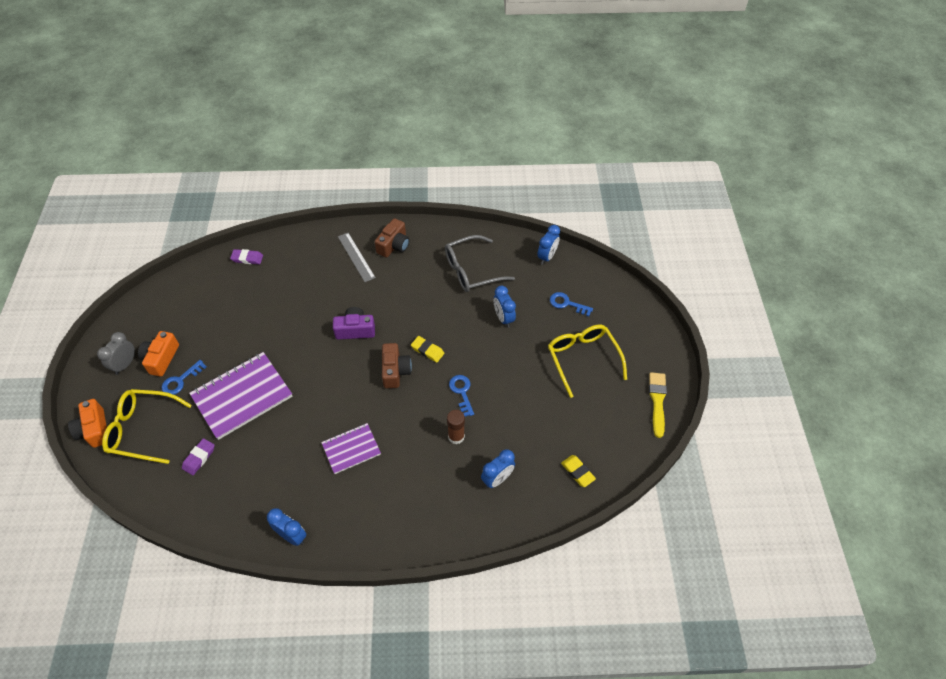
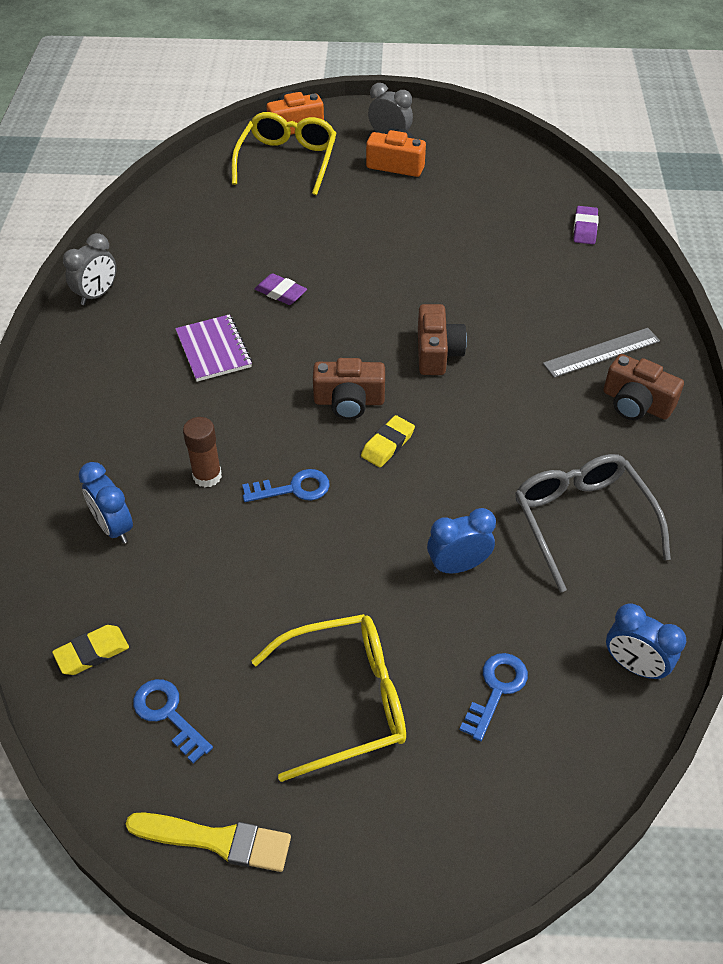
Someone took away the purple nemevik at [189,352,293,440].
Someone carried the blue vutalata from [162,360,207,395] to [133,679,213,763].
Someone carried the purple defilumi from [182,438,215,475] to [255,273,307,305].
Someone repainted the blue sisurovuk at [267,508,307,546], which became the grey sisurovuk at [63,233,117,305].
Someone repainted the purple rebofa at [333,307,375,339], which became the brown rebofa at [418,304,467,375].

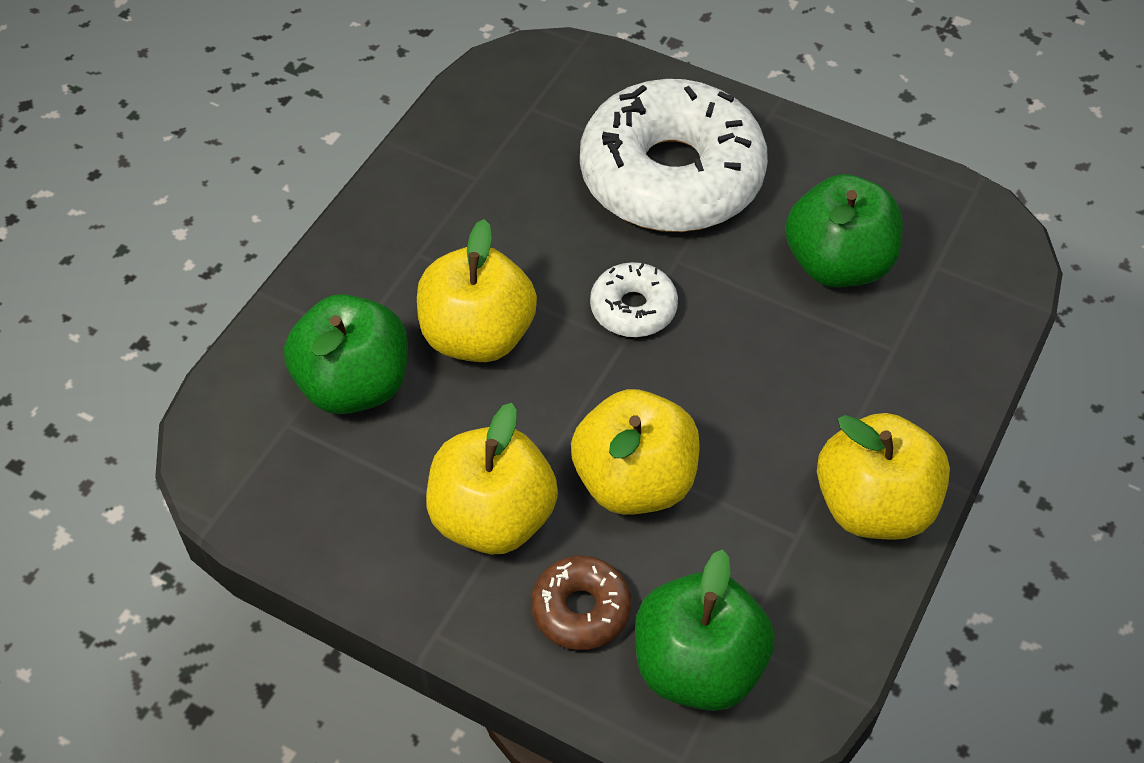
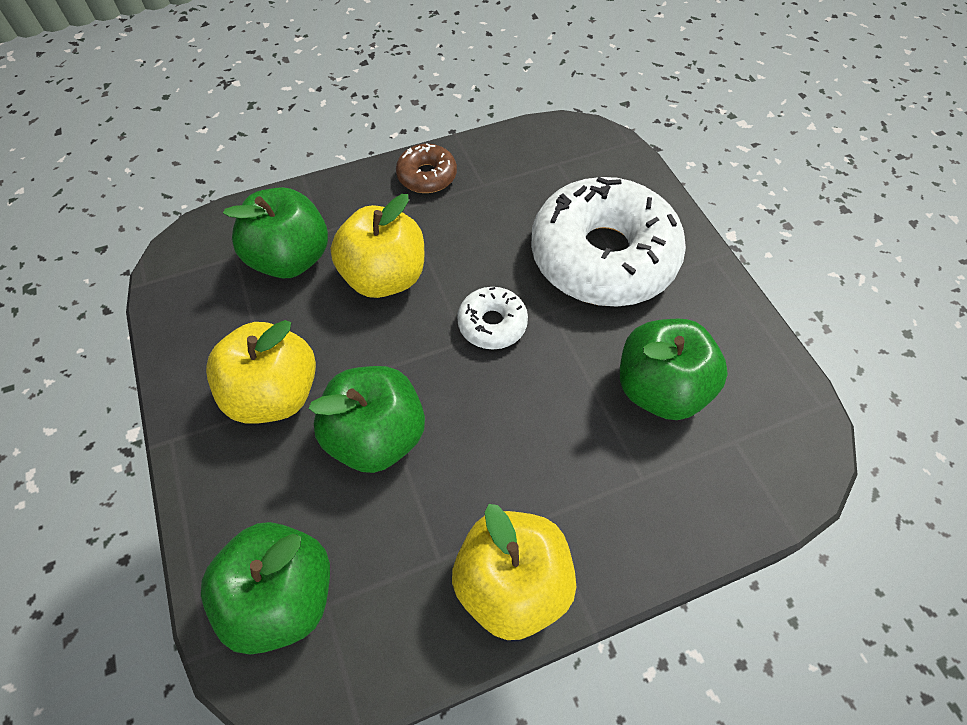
Someone carried the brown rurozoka from [531,556,631,650] to [396,143,457,193].
Someone repainted the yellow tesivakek at [571,389,700,515], which became the green tesivakek at [308,366,425,473].

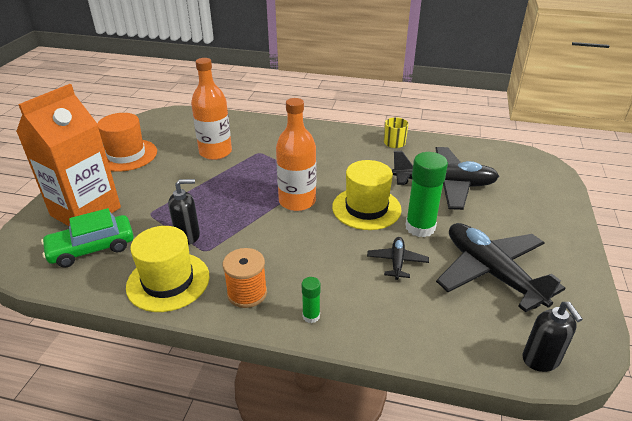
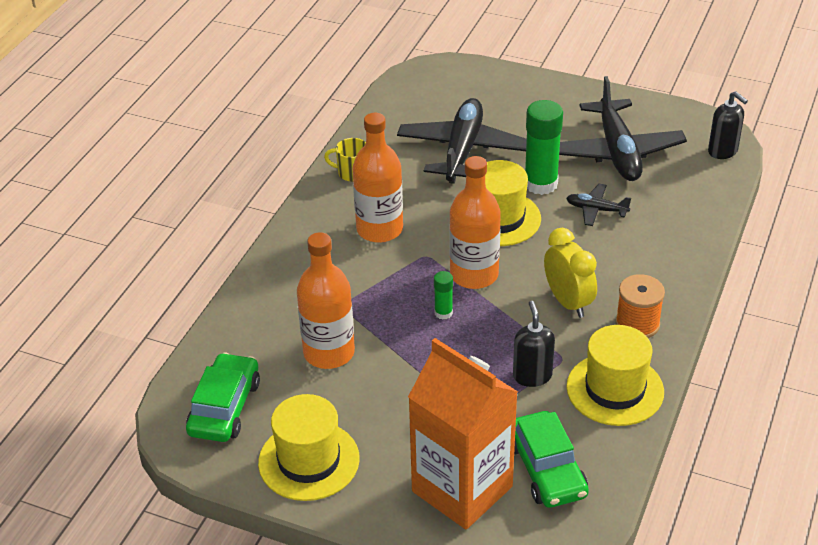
Someone put down the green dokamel at [186,353,260,442].
Someone put down the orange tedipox at [352,113,403,243].
Someone put down the yellow sisurovuk at [544,228,597,318].
Someone carried the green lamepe from [302,277,321,323] to [434,271,453,319].
Someone repainted the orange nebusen at [97,113,157,172], which became the yellow nebusen at [258,394,360,501].
Someone rotated the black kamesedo at [436,223,566,313] by 75 degrees counterclockwise.
Someone rotated the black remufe at [522,302,583,372] by 60 degrees clockwise.

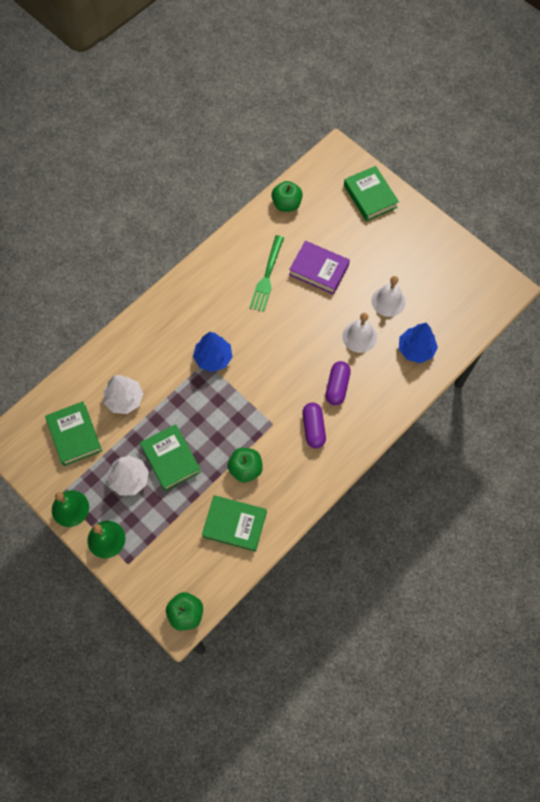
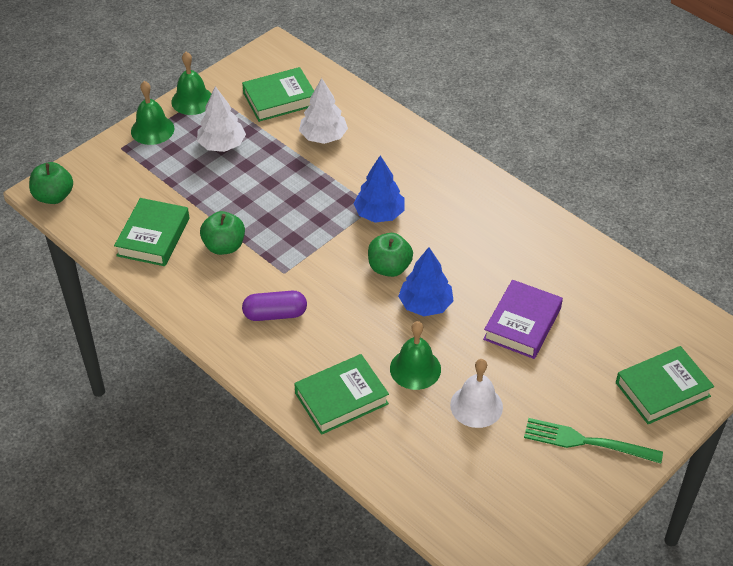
Someone took away the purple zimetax at [326,361,351,405].
Someone carried the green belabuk from [140,424,201,491] to [294,354,389,435].
Someone carried the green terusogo from [249,235,284,312] to [524,418,663,464].
Someone carried the green tesivakek from [271,181,303,212] to [368,233,413,277].
Someone carried the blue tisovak from [399,323,438,363] to [398,247,454,316].
Someone repainted the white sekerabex at [342,313,377,353], which became the green sekerabex at [390,321,441,390].

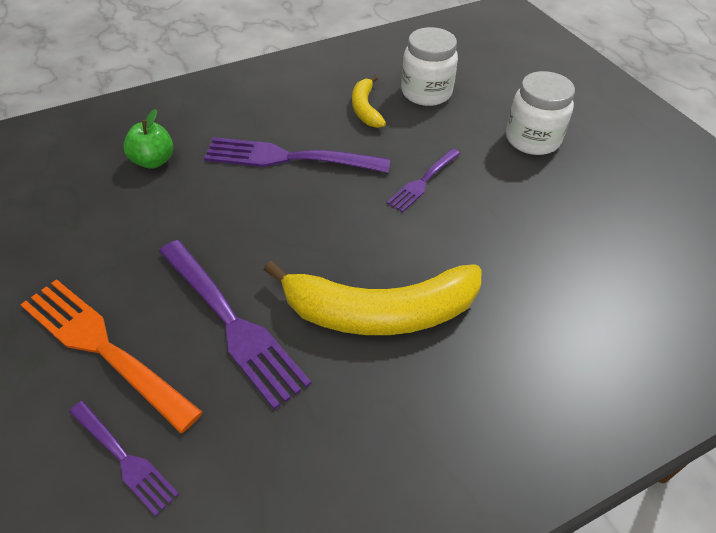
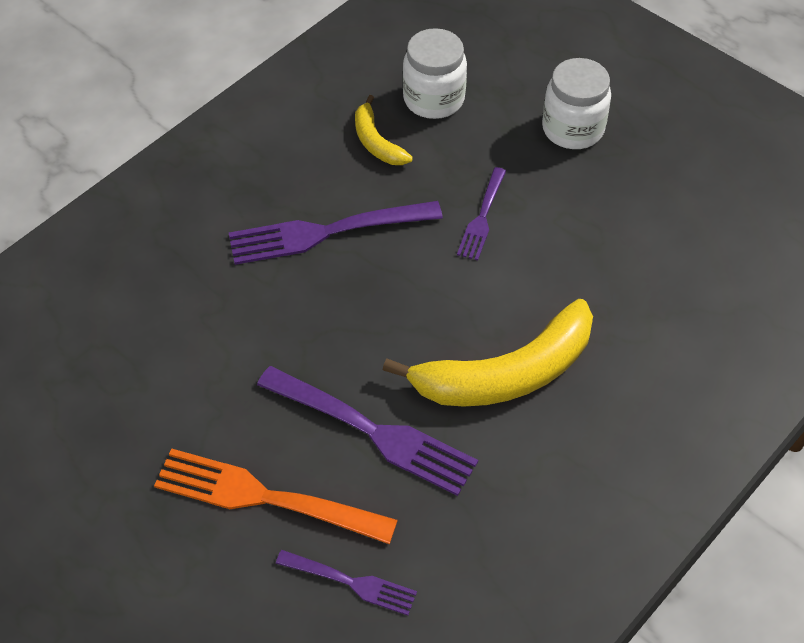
Someone took away the green tesivakek at [123,109,173,169].

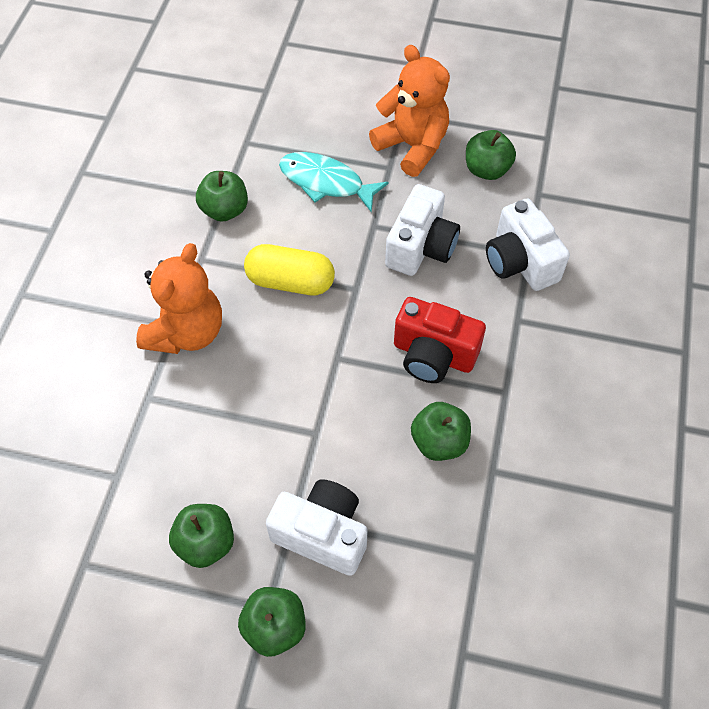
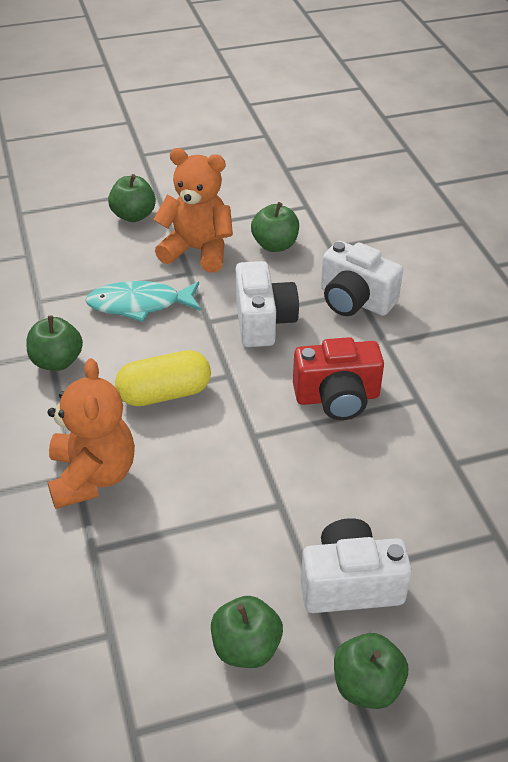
Someone carried the green tesivakek from [411,402,471,461] to [108,174,156,222].

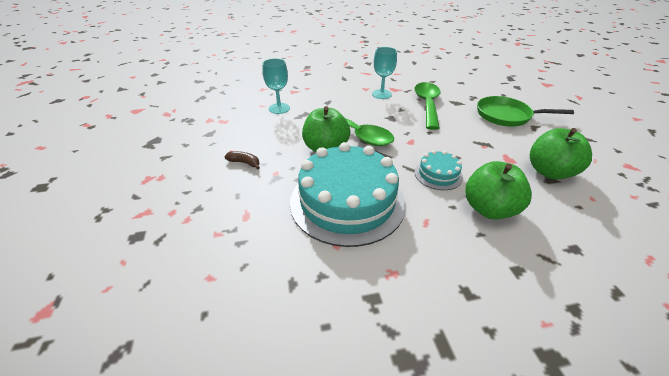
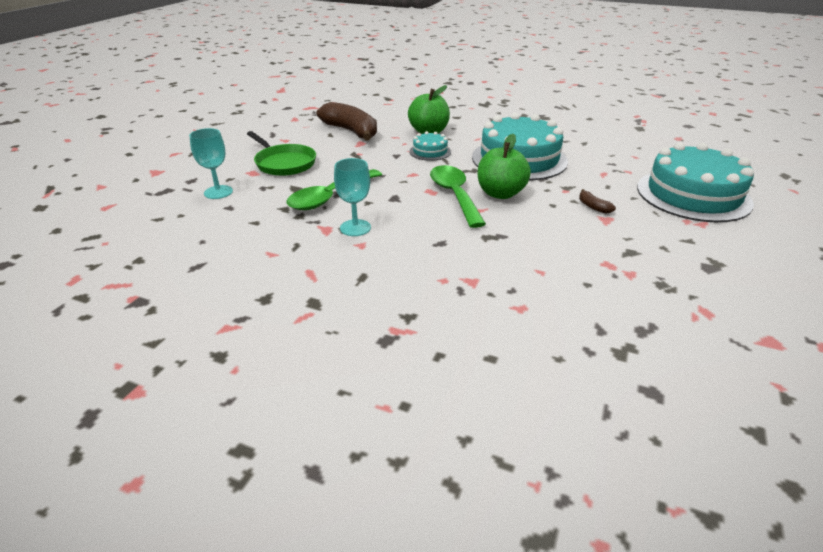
Someone put down the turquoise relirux at [637,143,754,222].
Someone carried the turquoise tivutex from [262,58,290,114] to [189,128,233,199].
Someone swapped the green tesivakek at [530,128,592,180] for the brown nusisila at [317,102,377,140].

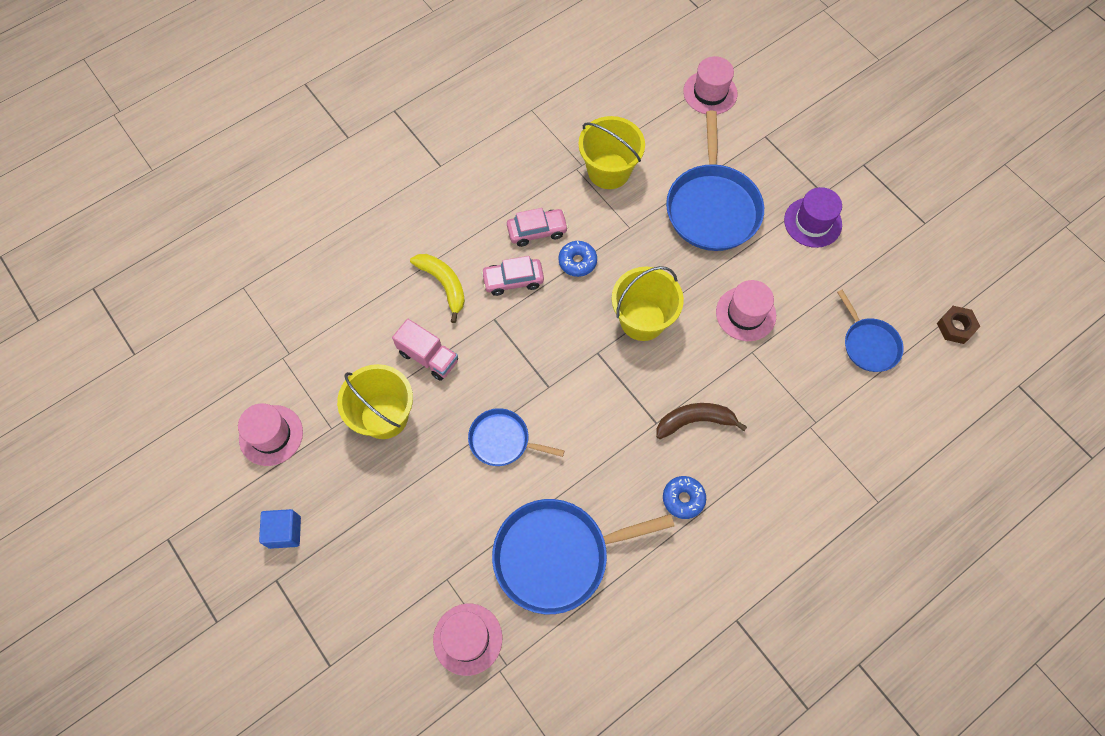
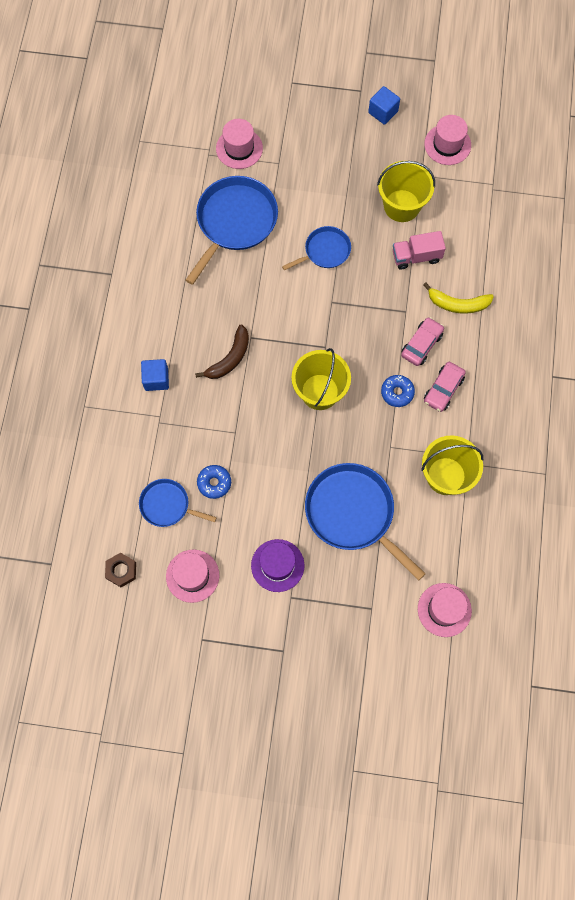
Someone put down the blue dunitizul at [141,359,169,391].
Someone carried the blue rurozoka from [663,476,706,519] to [197,465,231,499].
Someone carried the pink nebusen from [716,280,776,341] to [166,550,219,603].

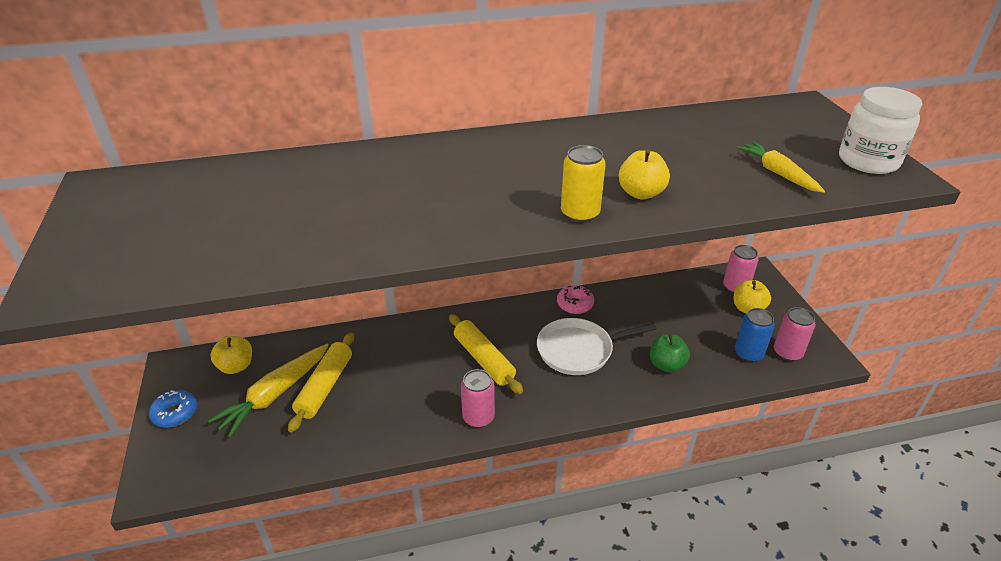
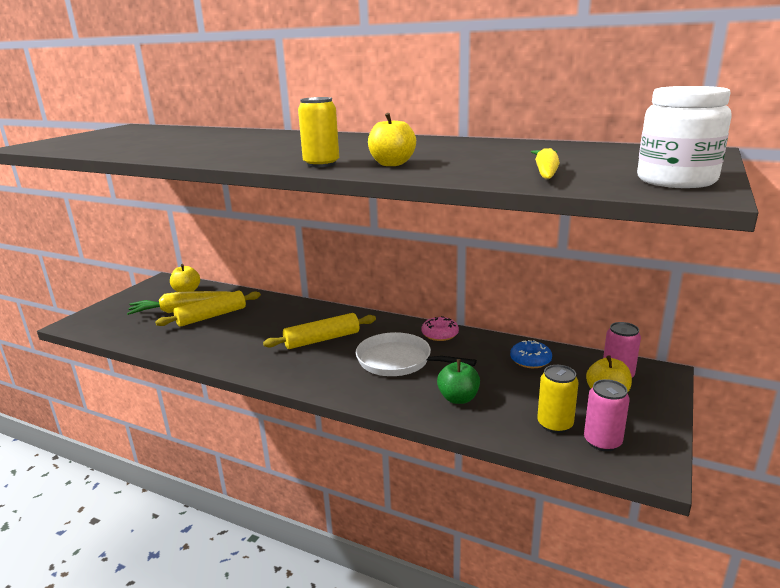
Someone took away the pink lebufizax at [461,369,495,428].
Someone carried the blue rurozoka from [149,390,197,428] to [510,340,552,368].
Someone repainted the blue lebufizax at [735,308,775,362], which became the yellow lebufizax at [537,365,579,433].
Someone rotated the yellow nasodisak at [449,314,523,394] by 60 degrees clockwise.

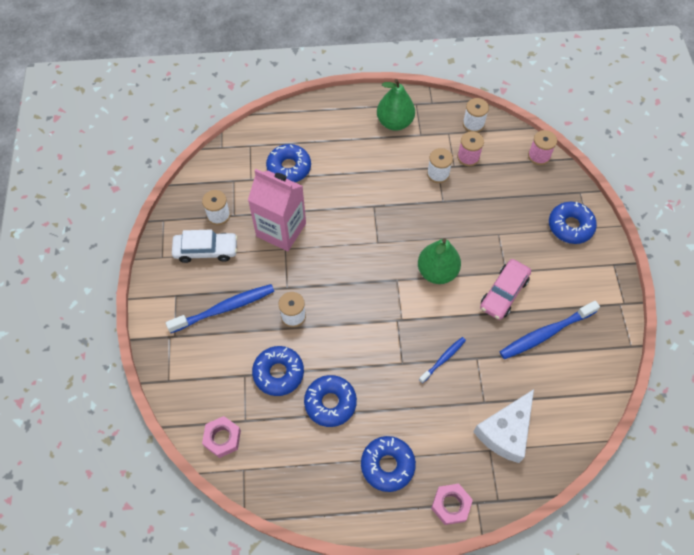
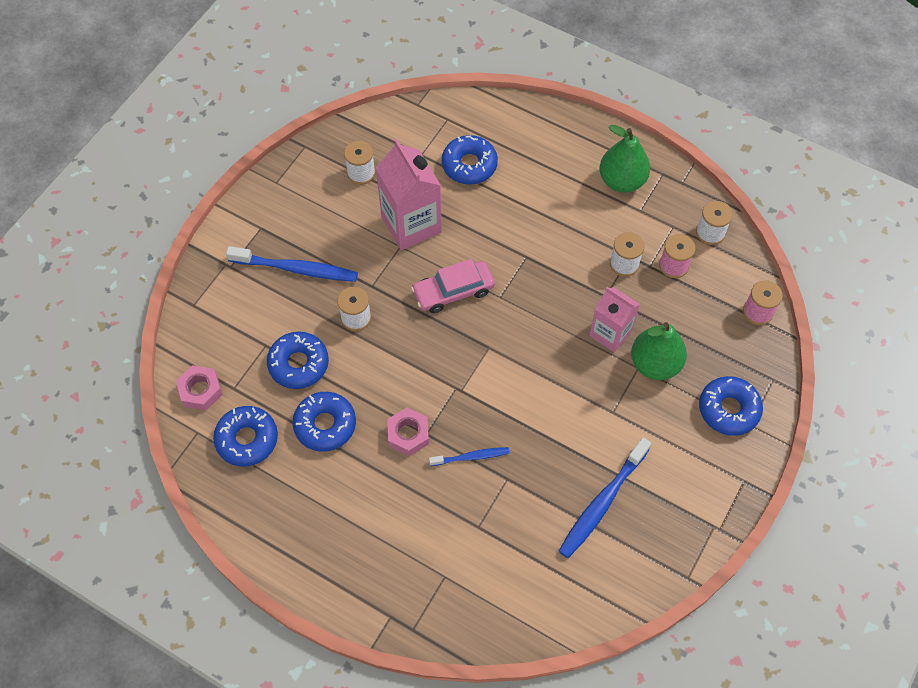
Someone took away the white dokamel at [172,229,238,263].
Someone took away the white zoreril at [473,389,534,463].
Someone put down the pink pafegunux at [589,287,640,352].
Someone carried the blue rurozoka from [361,436,416,492] to [213,406,278,467].
Someone carried the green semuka from [418,238,461,284] to [631,322,687,380].
Someone carried the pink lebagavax from [431,484,473,525] to [387,408,429,456].
Someone carried the pink dokamel from [480,259,531,320] to [411,259,495,313].
Someone rotated the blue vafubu at [499,301,600,359] by 60 degrees counterclockwise.

